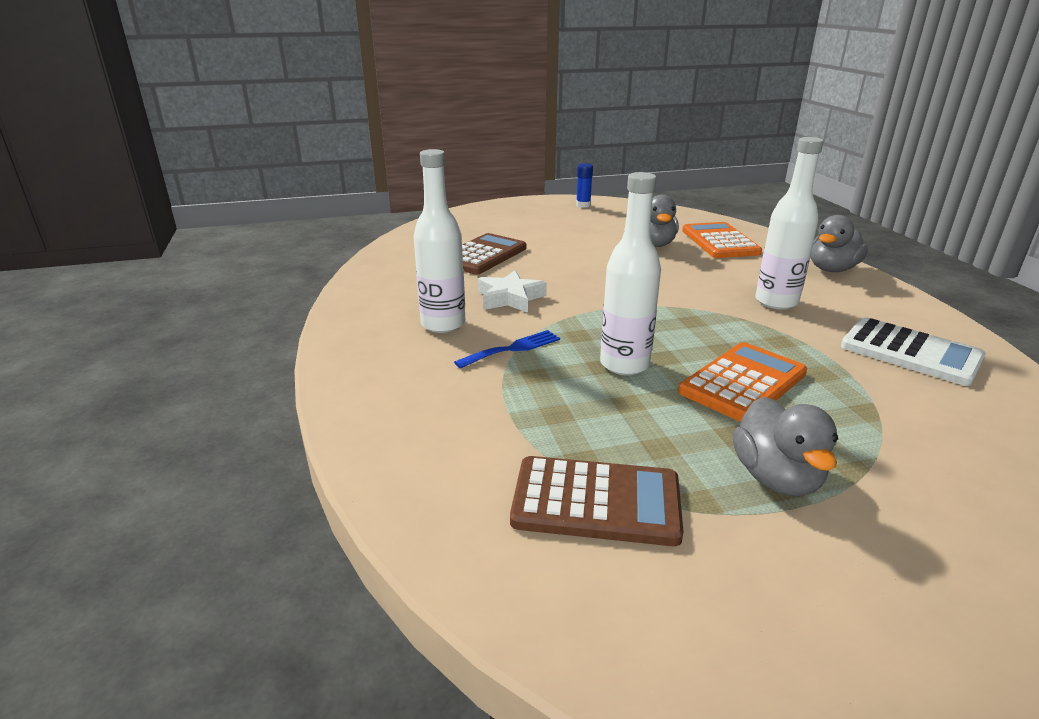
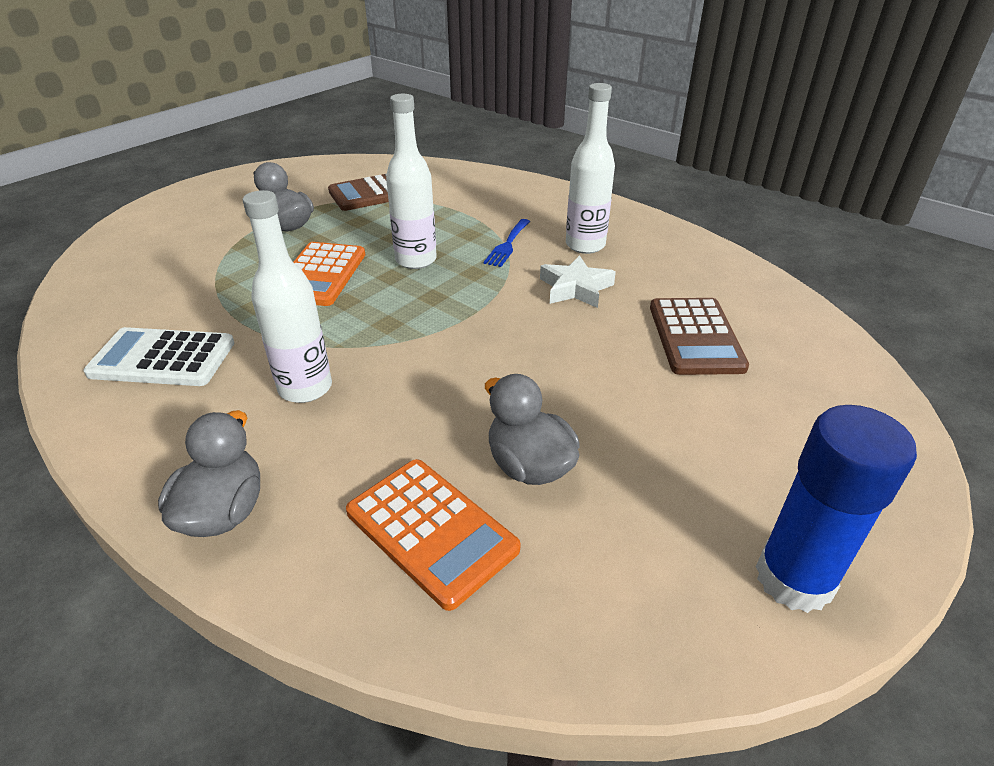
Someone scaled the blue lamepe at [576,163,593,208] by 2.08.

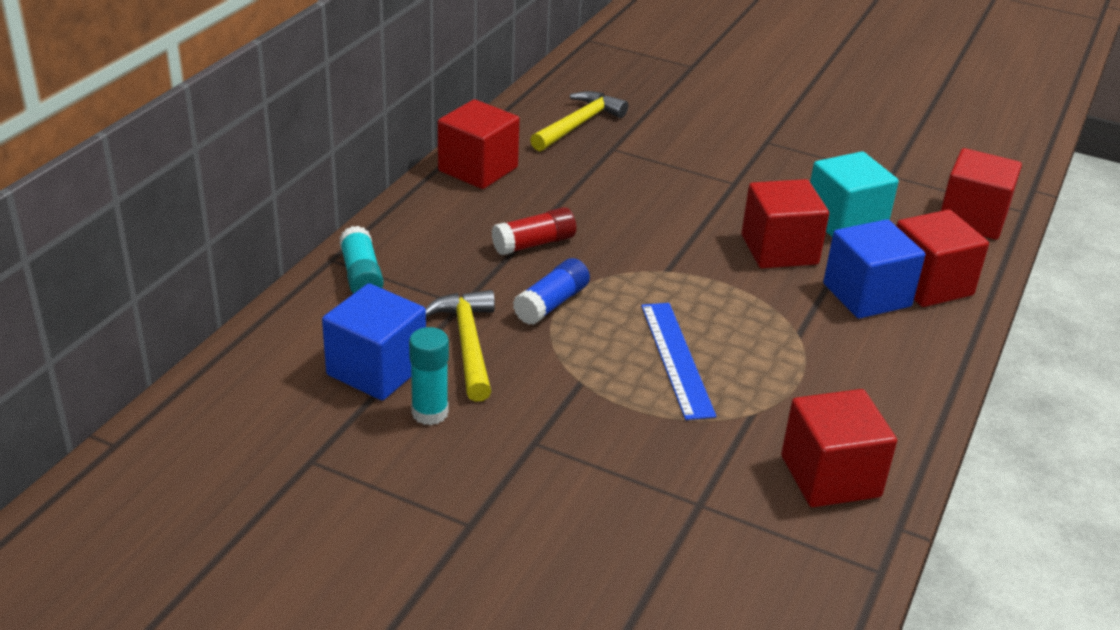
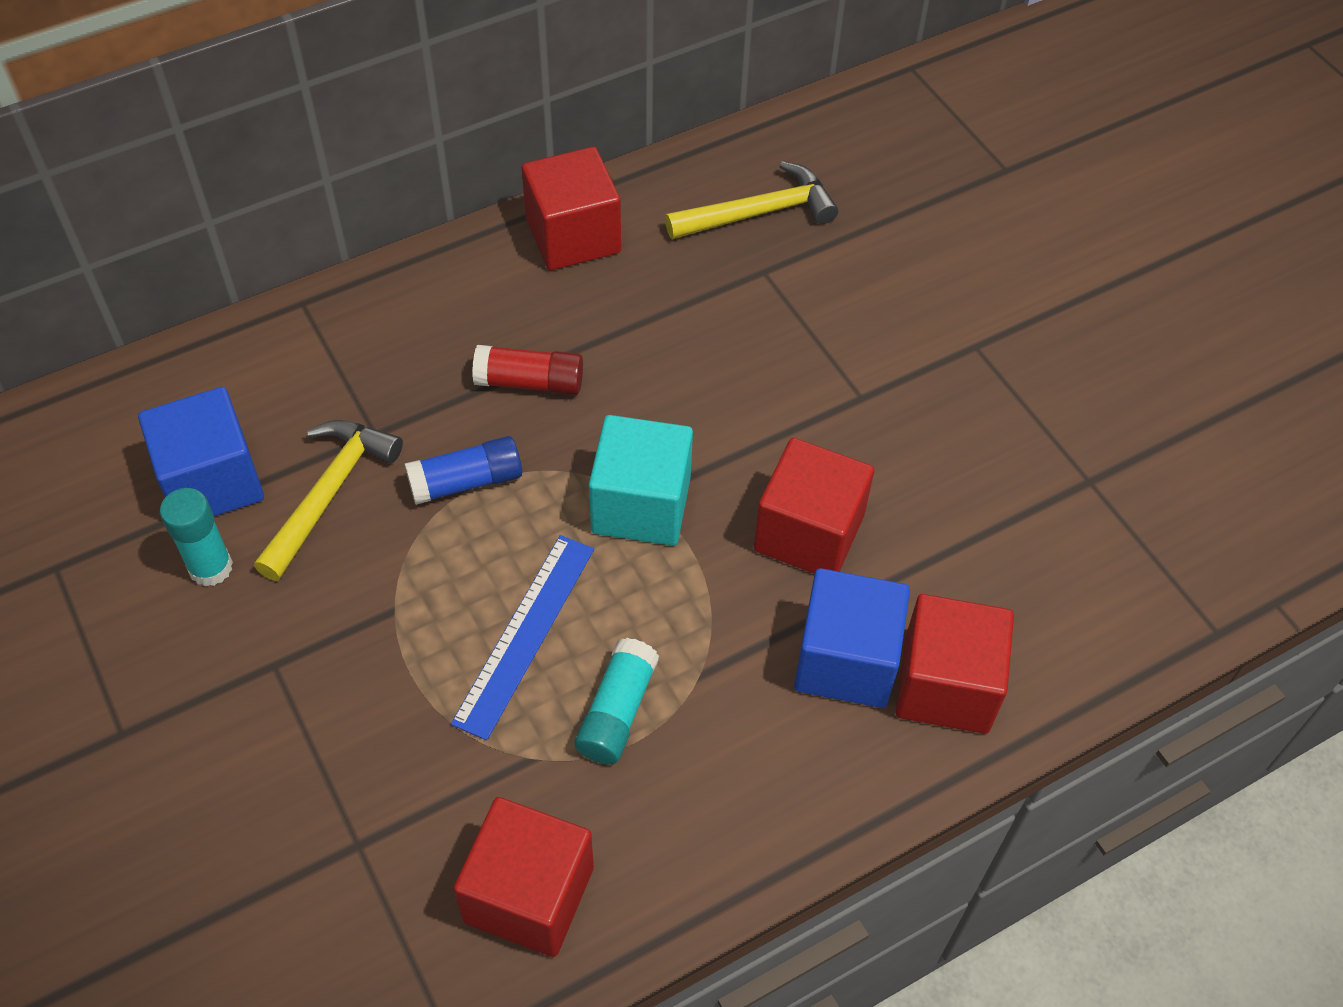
Someone took away the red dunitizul at [941,148,1022,240].
Someone carried the turquoise lamepe from [339,226,384,294] to [575,638,659,764].
Someone carried the turquoise dunitizul from [810,151,899,237] to [589,415,693,546].

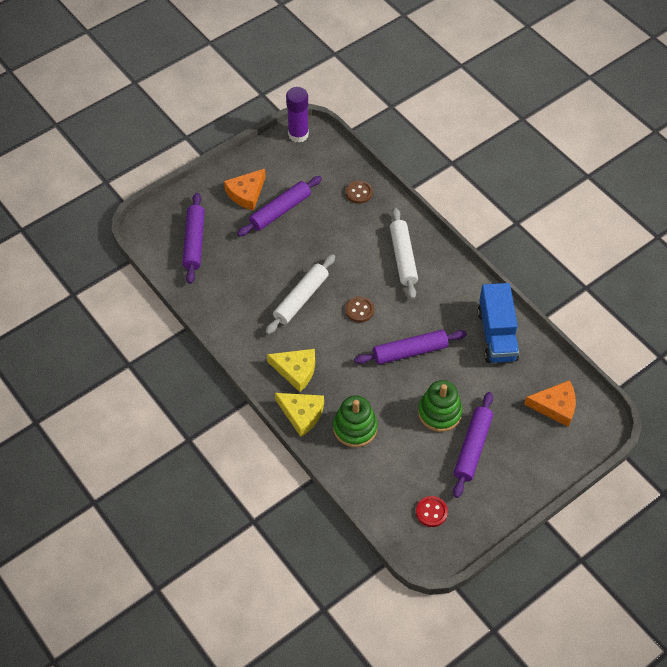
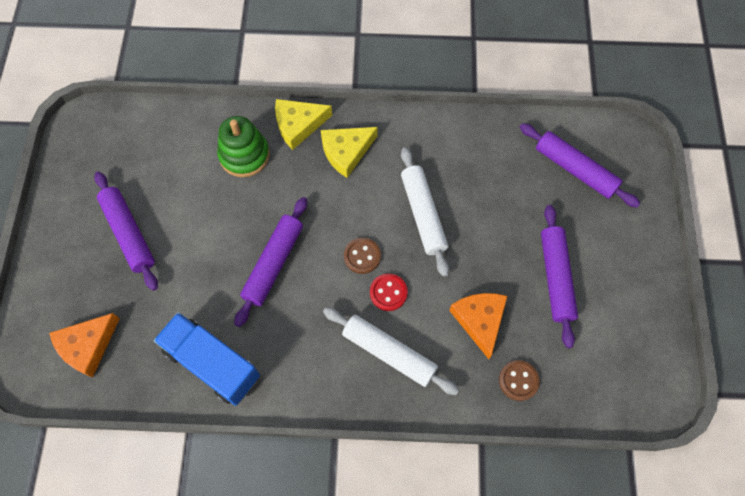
Someone took away the purple lamepe at [286,87,309,143].
Someone took away the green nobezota at [418,380,463,432].
Someone carried the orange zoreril from [224,169,266,211] to [449,293,507,359].
Someone carried the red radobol from [416,496,448,527] to [370,274,408,311].

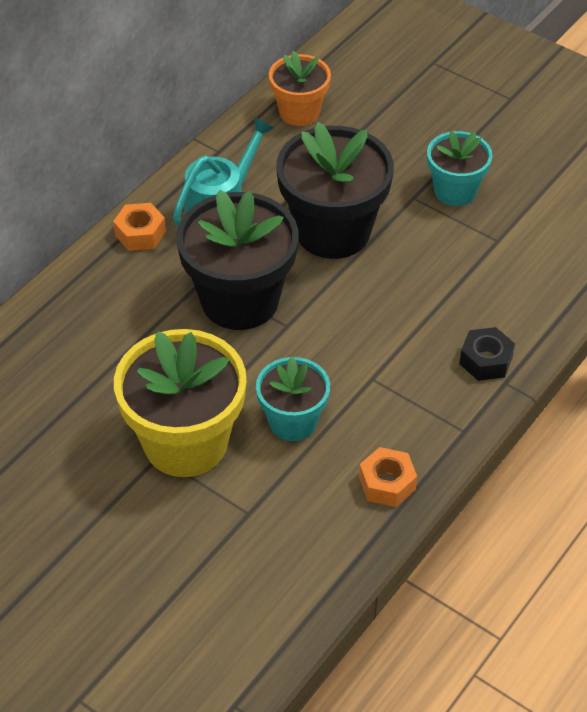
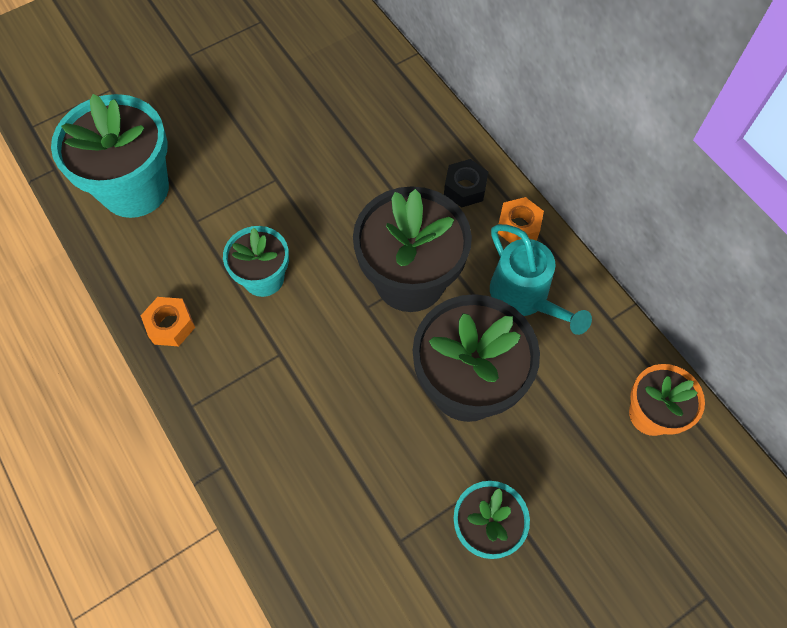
Someone took away the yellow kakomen at [114,329,247,477].
Someone put down the turquoise kakomen at [51,94,169,218].
Someone carried the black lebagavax from [459,327,515,381] to [444,159,488,208].

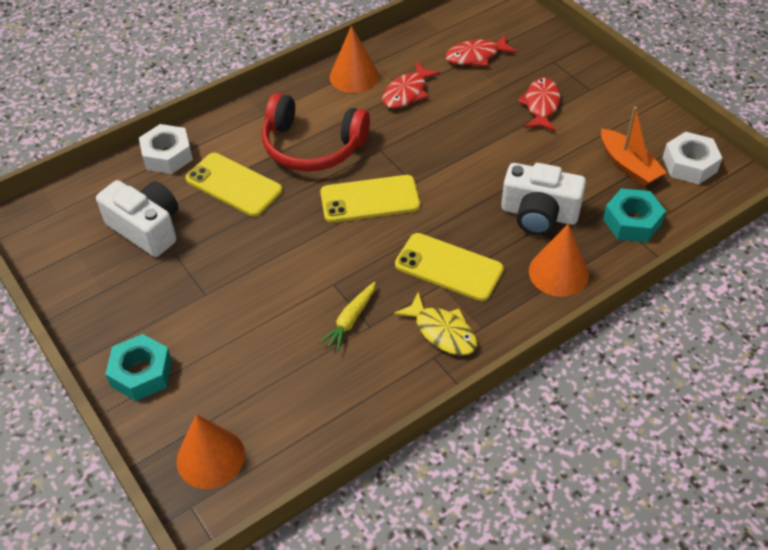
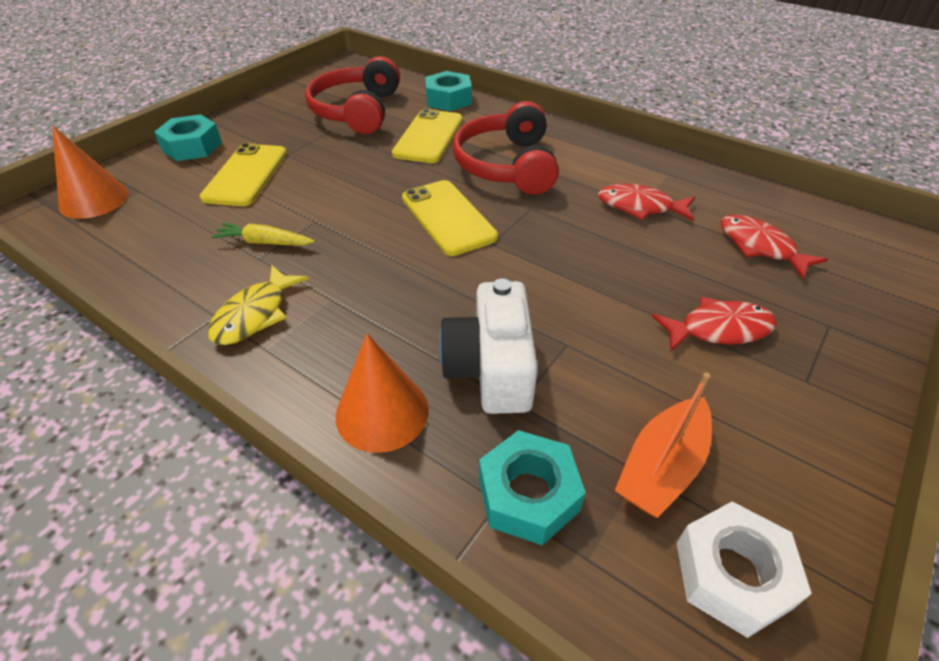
Someone took away the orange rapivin at [330,26,379,93].
Someone carried the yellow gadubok from [395,233,504,301] to [200,143,287,206].
Someone swapped the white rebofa at [96,180,178,257] for the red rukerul at [305,56,400,134].
Someone repainted the white lebagavax at [139,124,193,174], which became the turquoise lebagavax at [425,71,472,111].

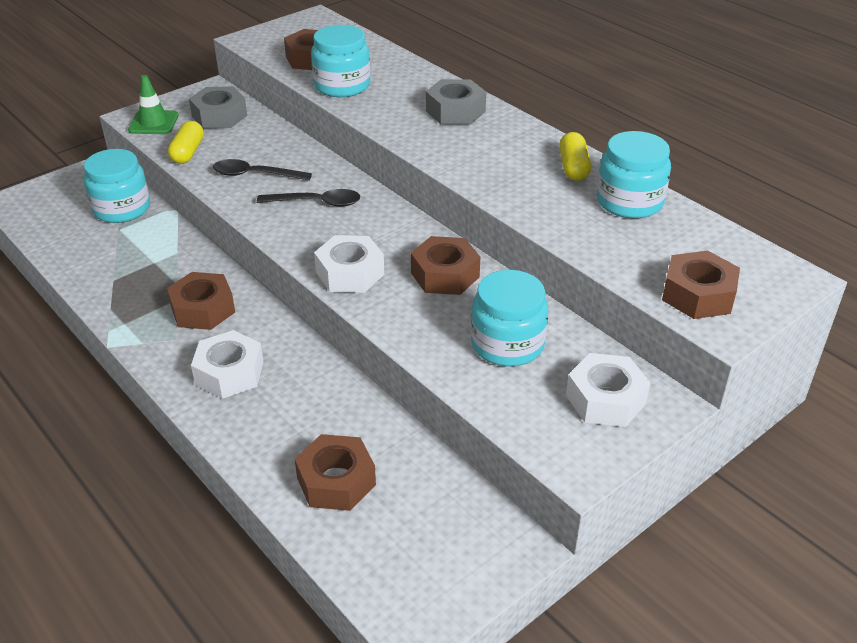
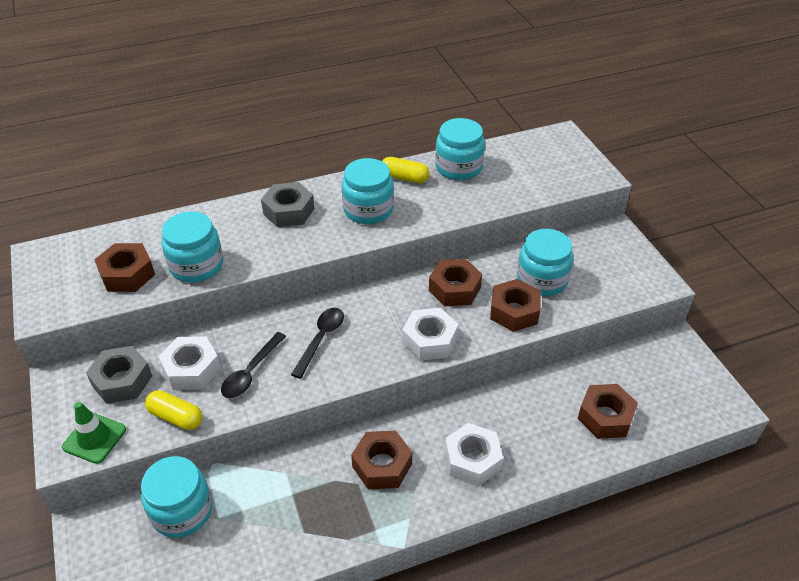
Someone put down the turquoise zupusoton at [342,158,394,224].
Someone carried the white lebagavax from [566,353,650,427] to [158,336,221,390].
Someone carried the brown lebagavax from [662,250,740,319] to [490,279,541,332].

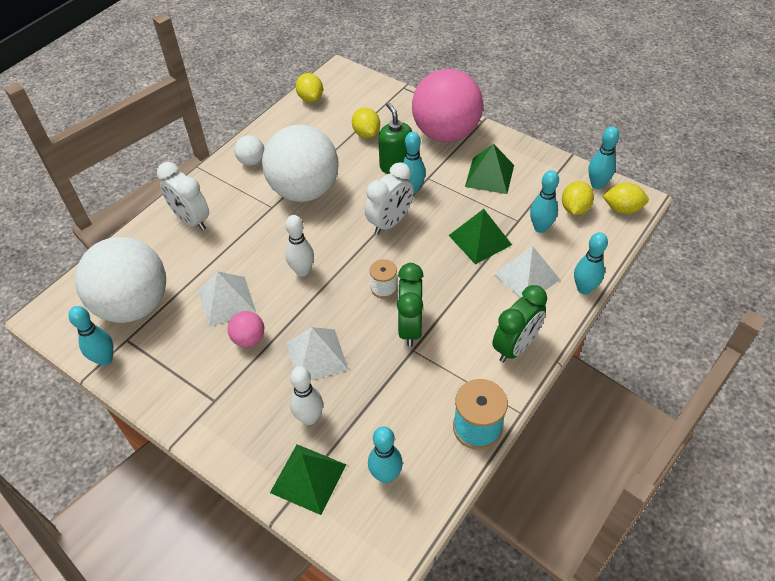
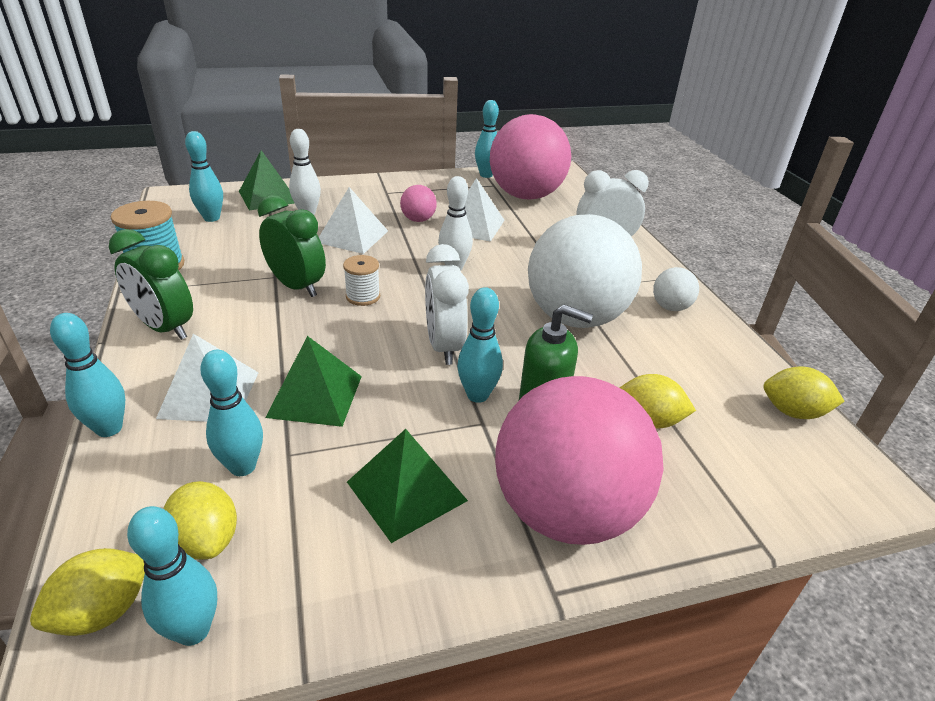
Someone repainted the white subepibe at [75,237,166,323], which became the pink subepibe at [490,114,571,199].
Someone rotated the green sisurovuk at [492,285,547,363] by 45 degrees counterclockwise.

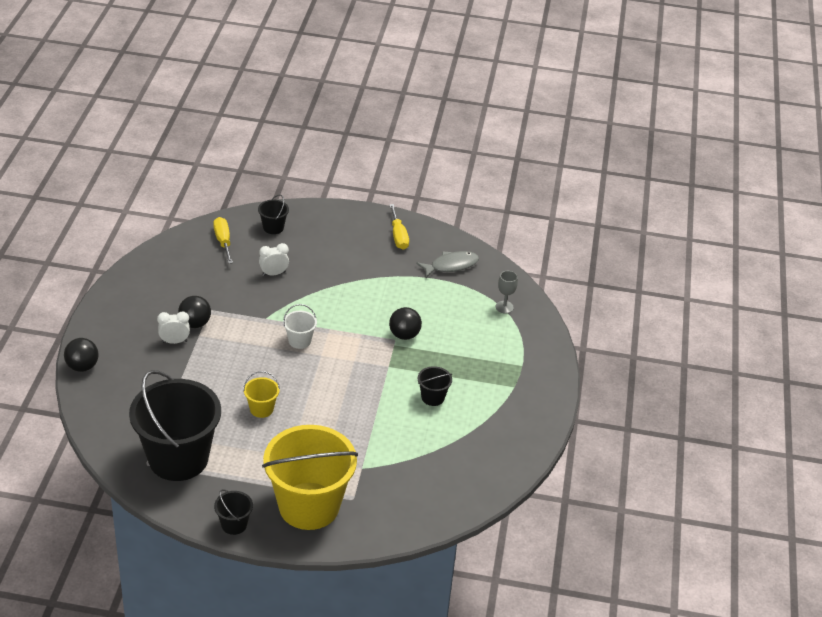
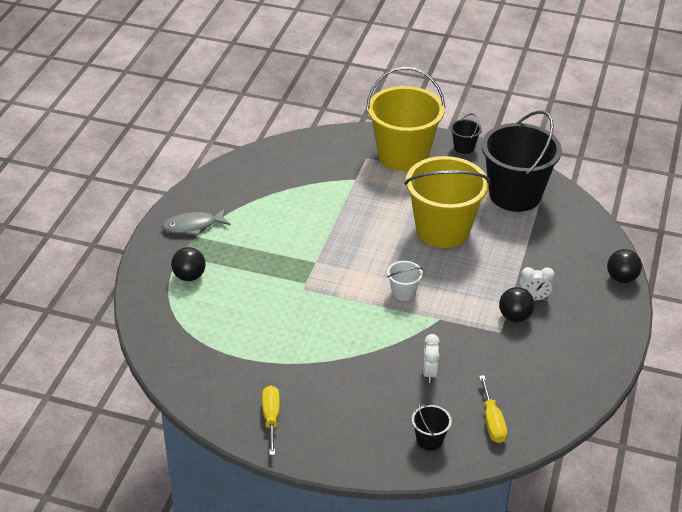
Someone took away the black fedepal at [417,366,452,406].
Someone took away the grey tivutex at [496,271,518,314].
Someone carried the black subepibe from [389,307,422,340] to [171,247,206,281].
Someone carried the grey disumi from [417,251,479,278] to [162,209,230,236].
Someone rotated the white sisurovuk at [259,243,289,276] by 105 degrees clockwise.
Someone scaled the yellow fedepal at [243,371,280,418] by 2.42.

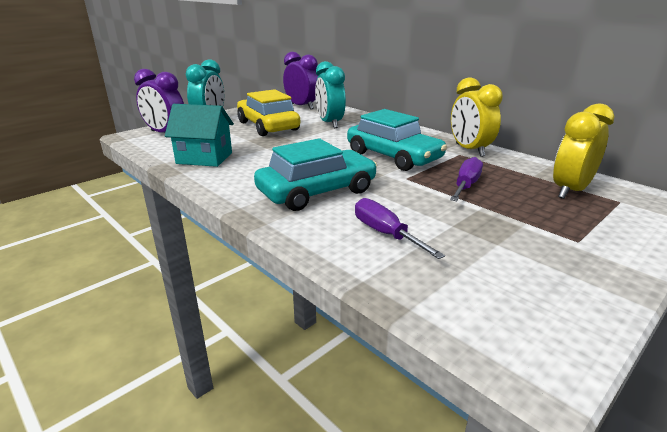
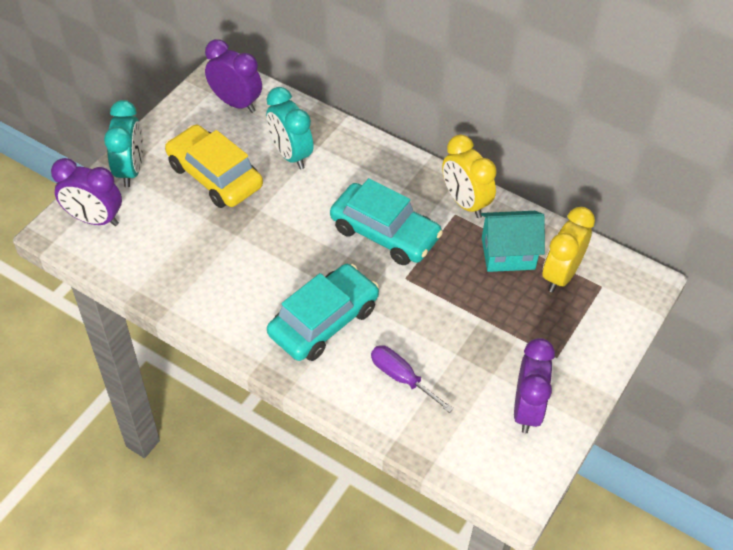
Someone took away the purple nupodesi at [450,157,483,201].
Someone put down the purple sisurovuk at [514,338,555,433].
Someone carried the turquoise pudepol from [165,104,234,167] to [481,211,545,272].

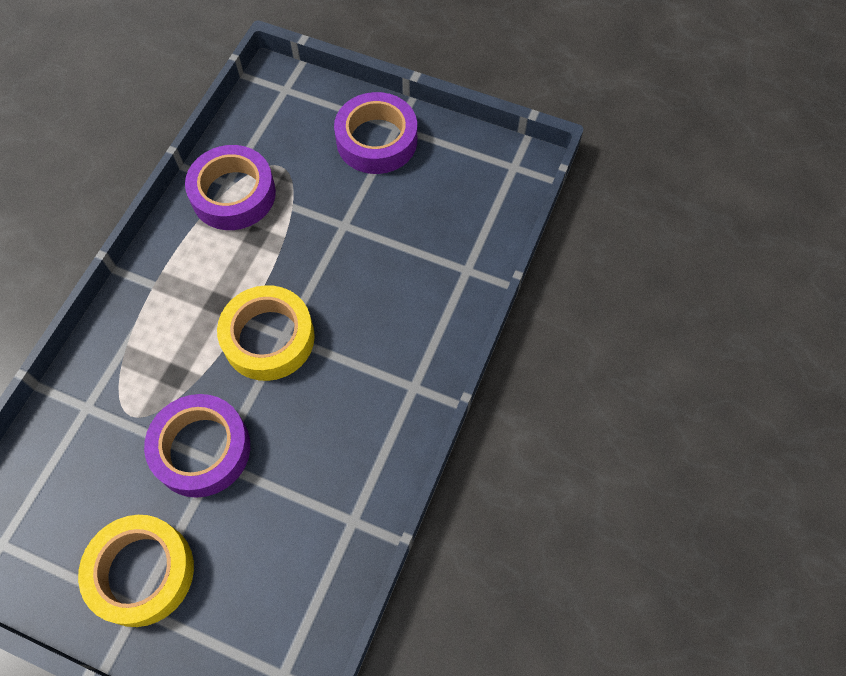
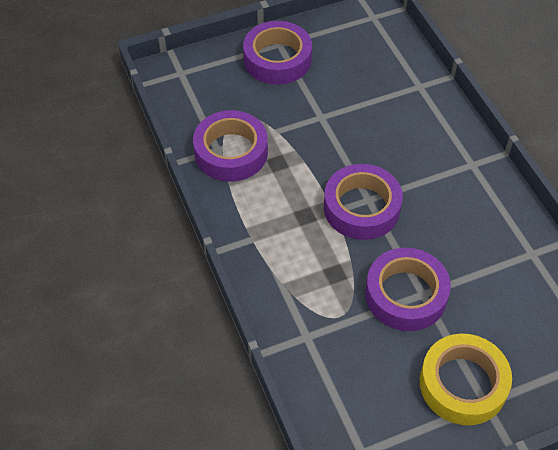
Someone repainted the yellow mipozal at [217,285,315,381], which became the purple mipozal at [324,164,403,240].

